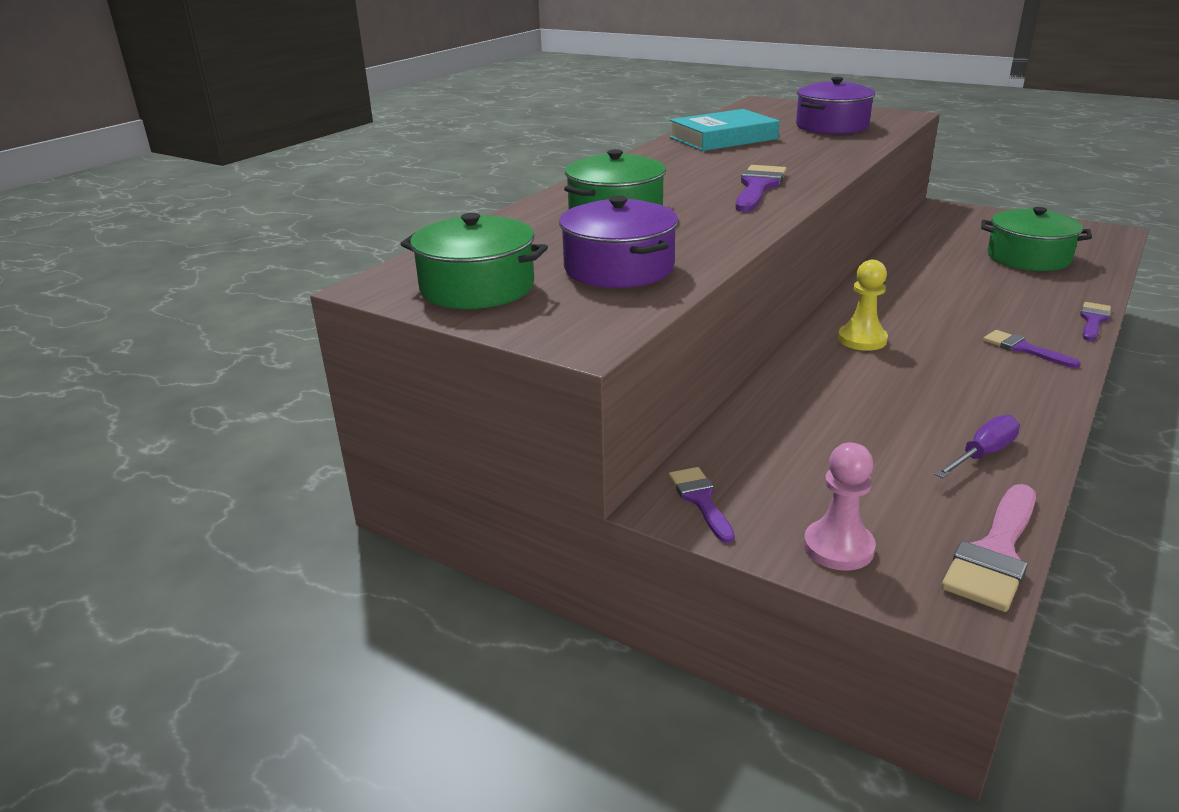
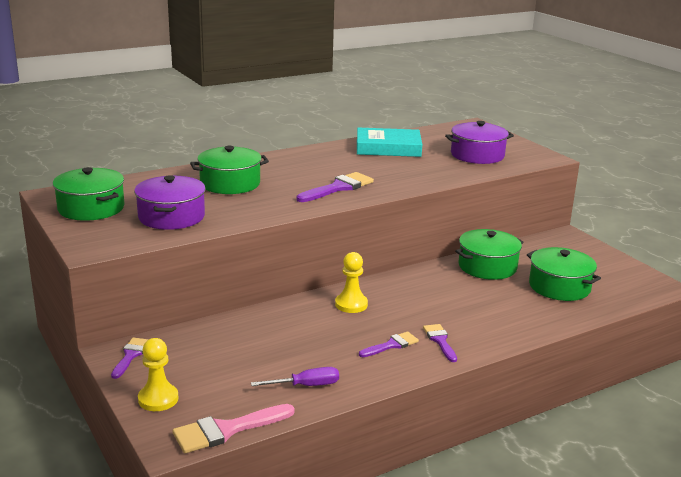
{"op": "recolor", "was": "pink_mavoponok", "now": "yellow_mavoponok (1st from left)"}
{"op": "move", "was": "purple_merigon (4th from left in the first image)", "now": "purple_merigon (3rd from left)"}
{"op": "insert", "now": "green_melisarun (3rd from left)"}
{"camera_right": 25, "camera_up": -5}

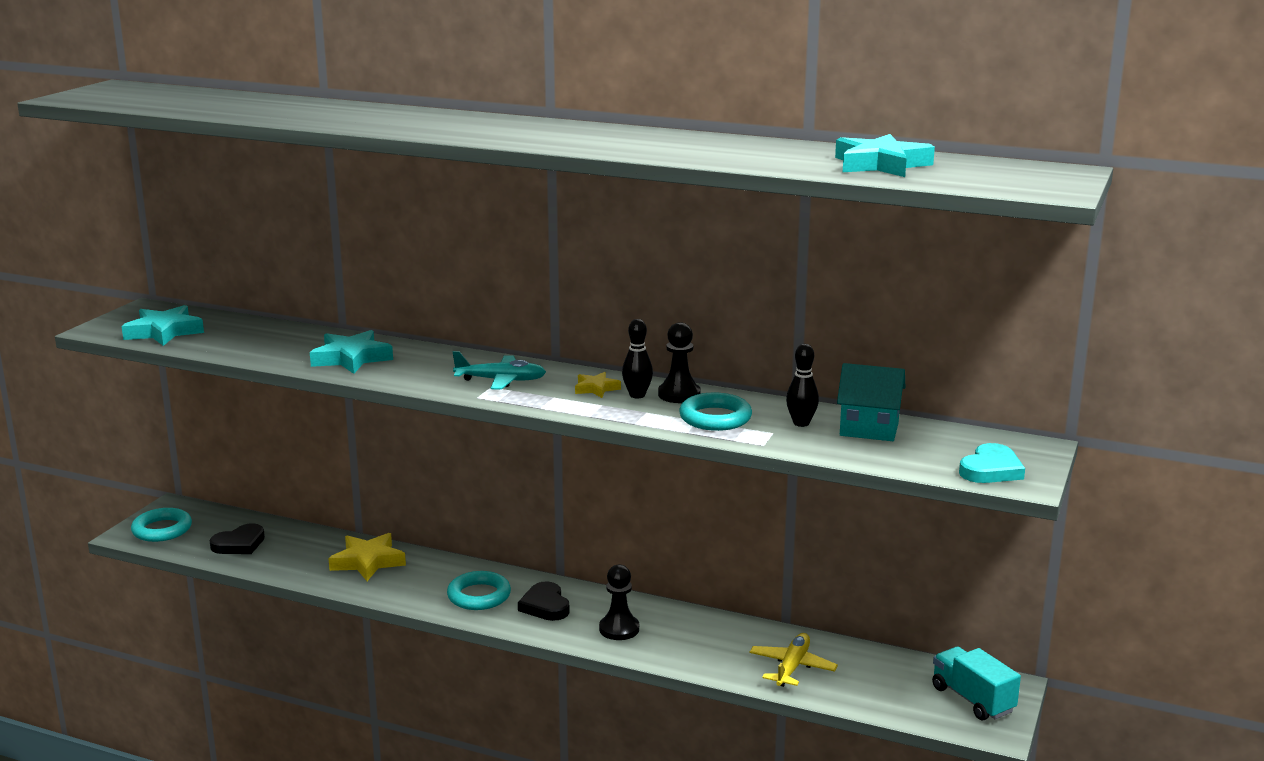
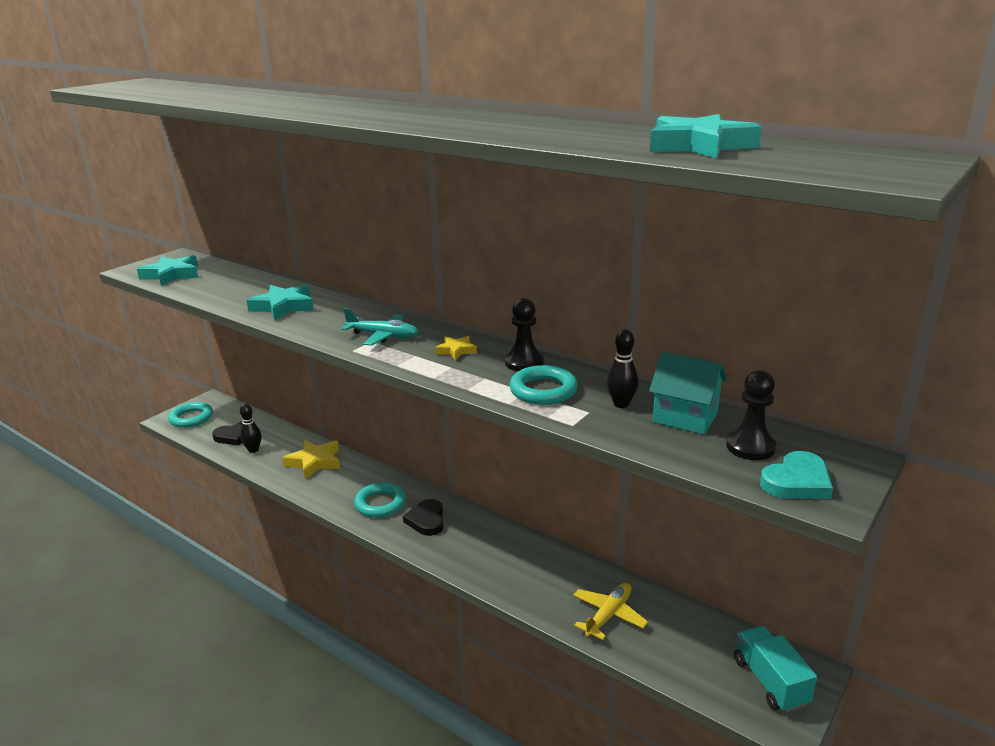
{"op": "move", "was": "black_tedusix (1st from left)"}
{"op": "move", "was": "black_mavoponok (1st from left in the first image)", "now": "black_mavoponok (2nd from left)"}
{"camera_right": 15, "camera_up": 5}

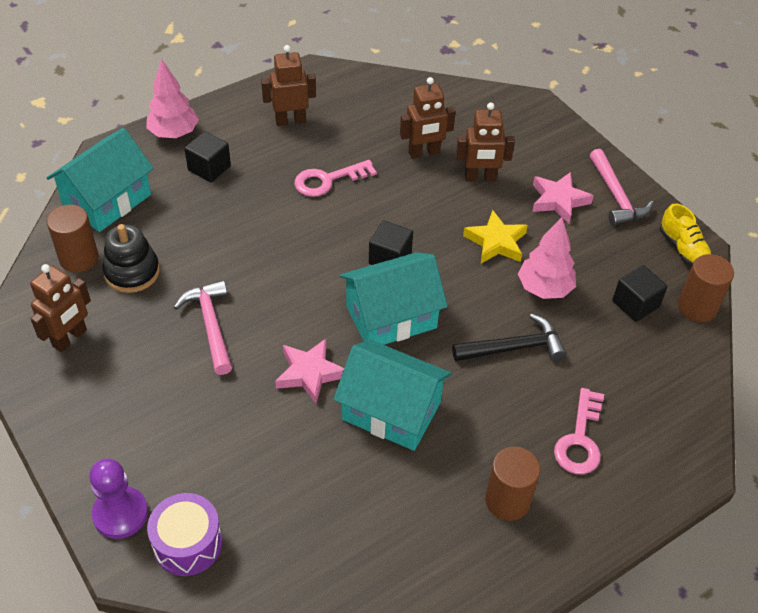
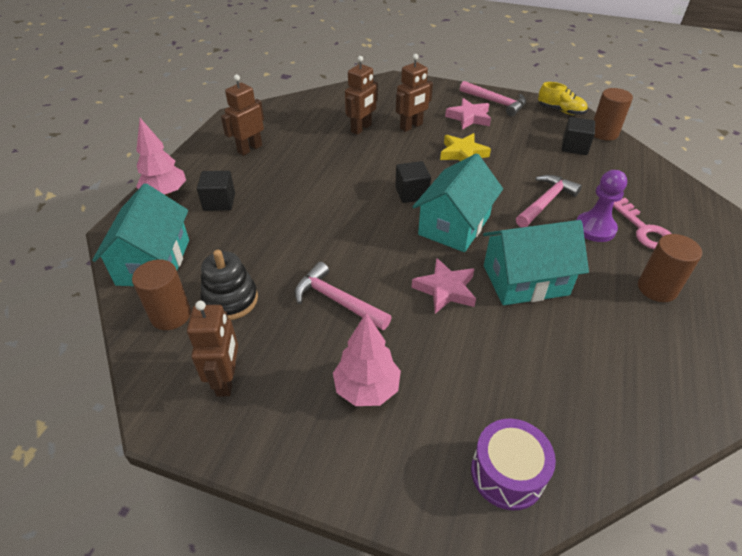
{"op": "move", "was": "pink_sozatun (2nd from left)"}
{"op": "recolor", "was": "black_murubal", "now": "pink_murubal (3rd from left)"}
{"op": "move", "was": "purple_mavoponok"}
{"op": "delete", "was": "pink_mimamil (1st from left)"}
{"camera_right": -35, "camera_up": -5}

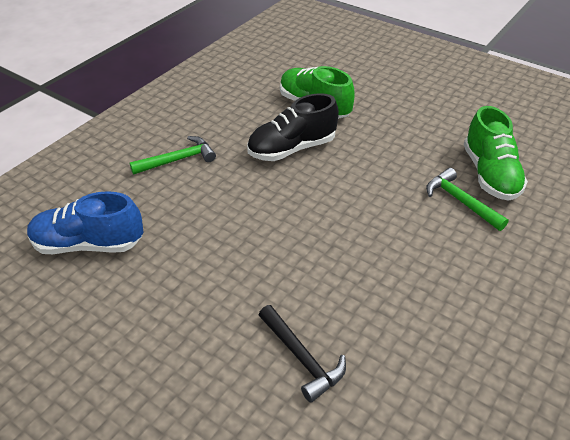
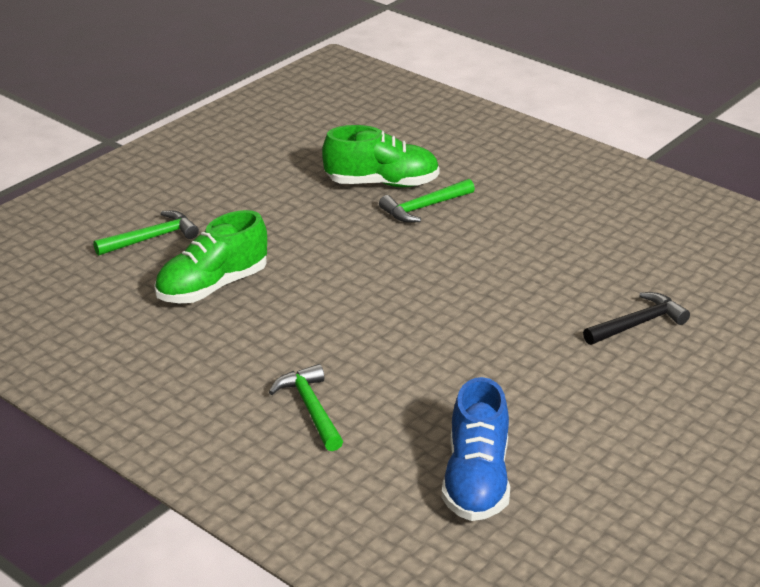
{"op": "insert", "now": "green_murubal (1st from left)"}
{"op": "delete", "was": "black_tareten"}
{"camera_right": -85, "camera_up": -10}

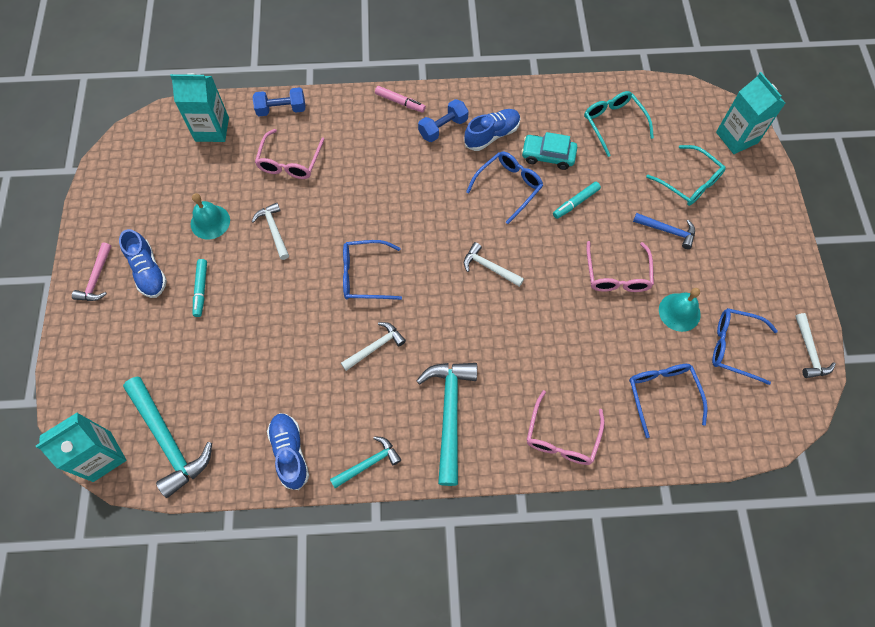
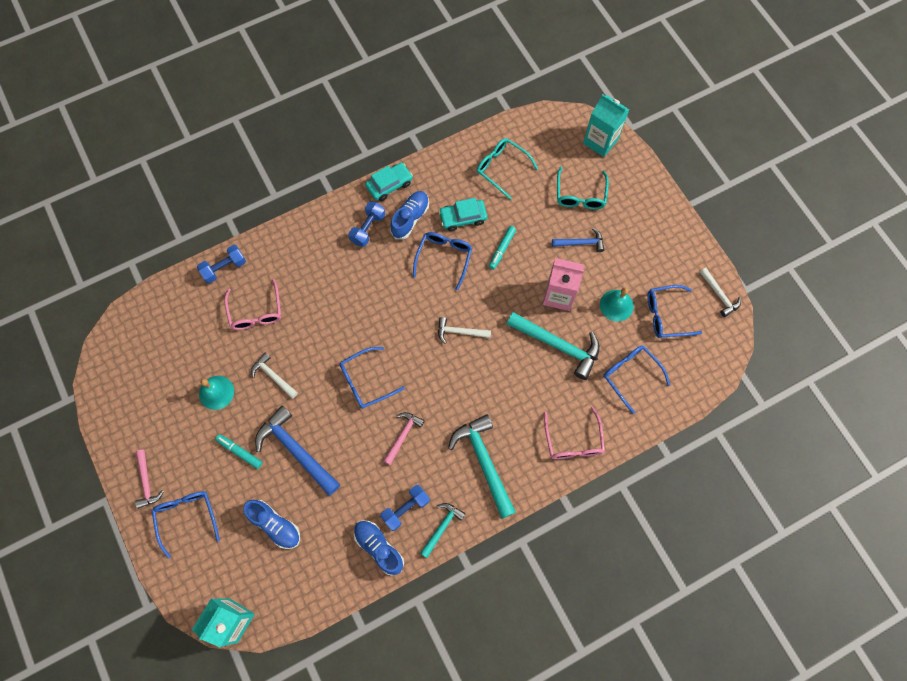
{"op": "insert", "now": "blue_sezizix (1st from left)"}
{"op": "rotate", "was": "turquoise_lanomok (1st from left)", "clockwise": 150}
{"op": "move", "was": "blue_tareten (1st from left)"}
{"op": "insert", "now": "blue_murubal (1st from left)"}
{"op": "insert", "now": "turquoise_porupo (1st from left)"}
{"op": "insert", "now": "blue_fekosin (3rd from left)"}
{"op": "recolor", "was": "white_murubal (2nd from left)", "now": "pink_murubal (2nd from left)"}
{"op": "move", "was": "turquoise_murubal (1st from left in the first image)", "now": "turquoise_murubal (3rd from left)"}
{"op": "replace", "was": "pink_sezizix (3rd from left)", "now": "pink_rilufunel"}
{"op": "rotate", "was": "turquoise_sezizix (2nd from left)", "clockwise": 75}
{"op": "delete", "was": "turquoise_rilufunel (2nd from left)"}
{"op": "delete", "was": "pink_lanomok"}
{"camera_right": -25, "camera_up": 5}

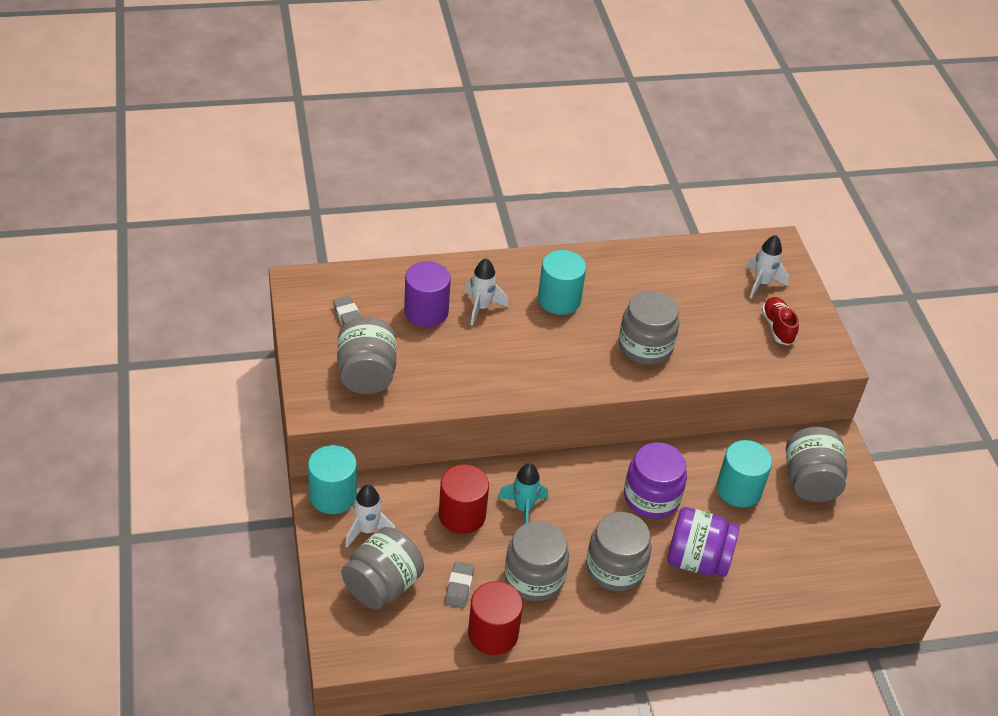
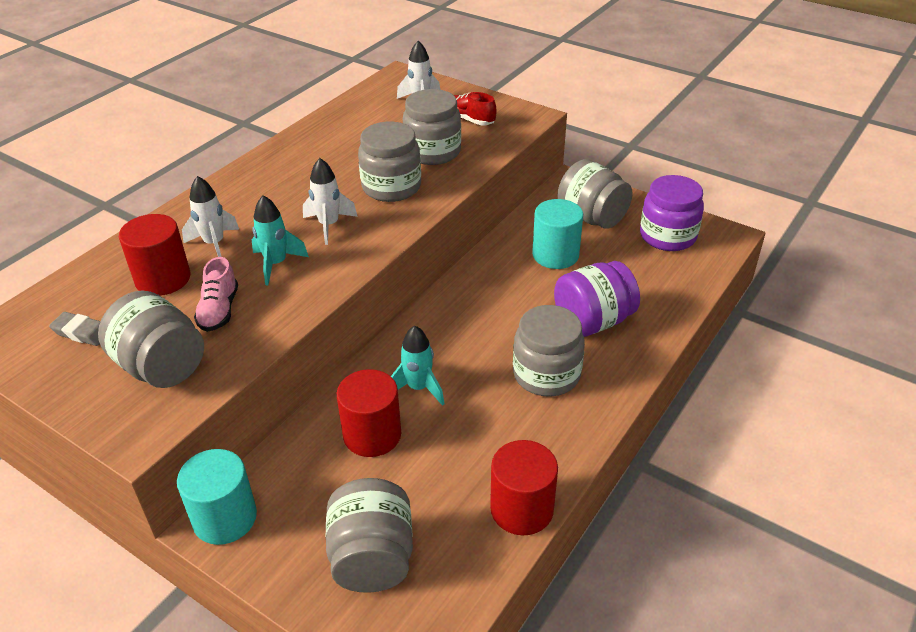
{"op": "recolor", "was": "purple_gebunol", "now": "red_gebunol (1st from left)"}
{"op": "insert", "now": "pink_tareten"}
{"op": "insert", "now": "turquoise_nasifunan (1st from left)"}
{"op": "move", "was": "white_nasifunan (1st from left in the first image)", "now": "white_nasifunan (2nd from left)"}
{"op": "move", "was": "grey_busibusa (3rd from left in the first image)", "now": "grey_busibusa (4th from left)"}
{"op": "move", "was": "purple_busibusa (1st from left in the first image)", "now": "purple_busibusa (2nd from left)"}
{"op": "delete", "was": "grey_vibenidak (2nd from left)"}
{"op": "delete", "was": "turquoise_gebunol (2nd from left)"}
{"camera_right": -40, "camera_up": -5}

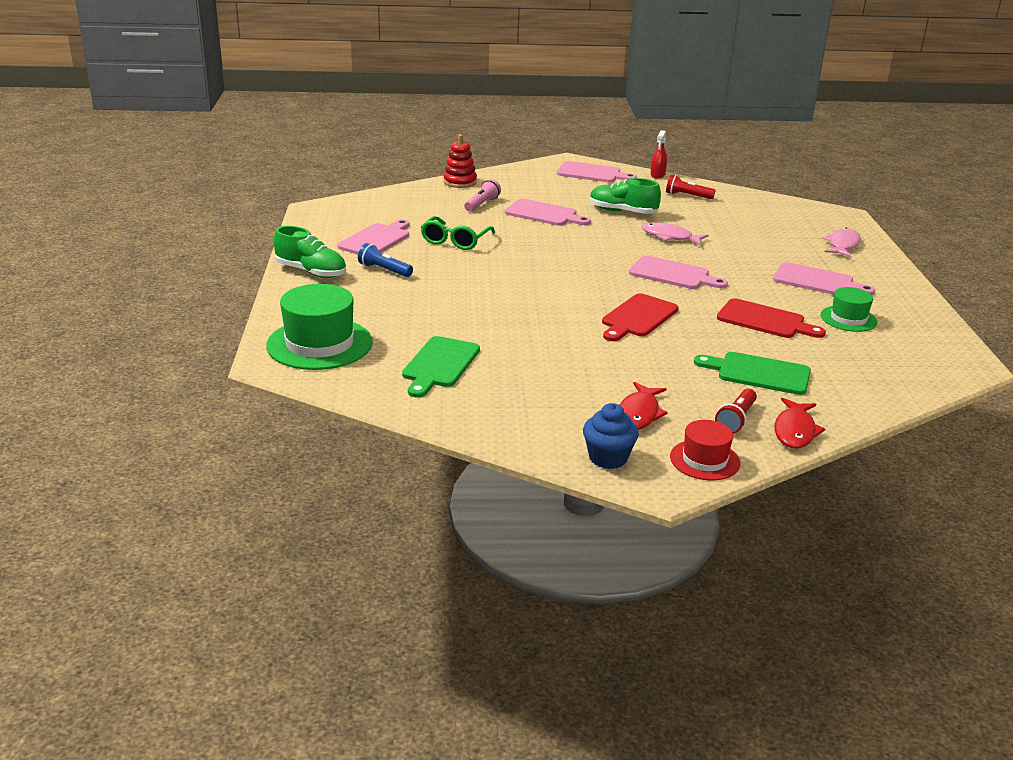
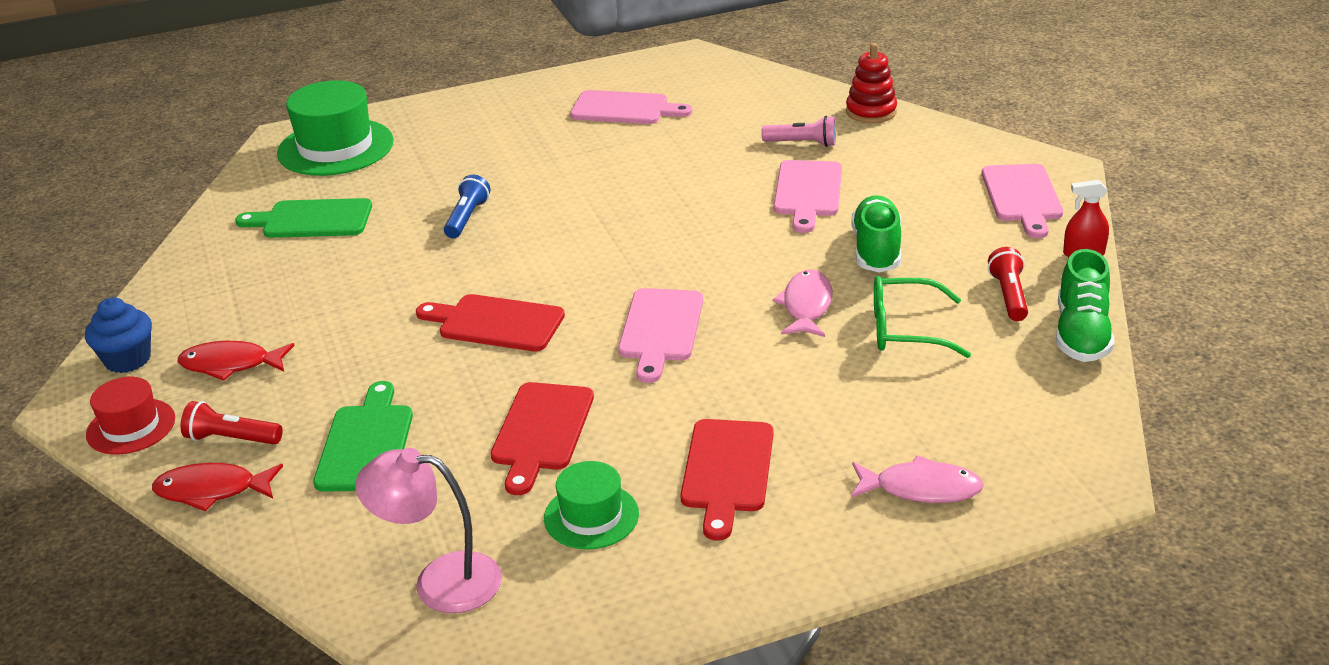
{"op": "insert", "now": "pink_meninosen"}
{"op": "move", "was": "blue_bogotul"}
{"op": "recolor", "was": "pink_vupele (5th from left)", "now": "red_vupele (3rd from left)"}
{"op": "move", "was": "green_sezizix"}
{"op": "move", "was": "green_tareten (1st from left in the first image)", "now": "green_tareten (2nd from left)"}
{"camera_right": 75, "camera_up": 5}

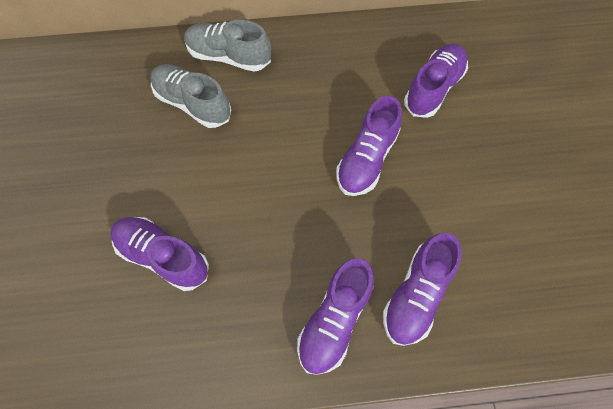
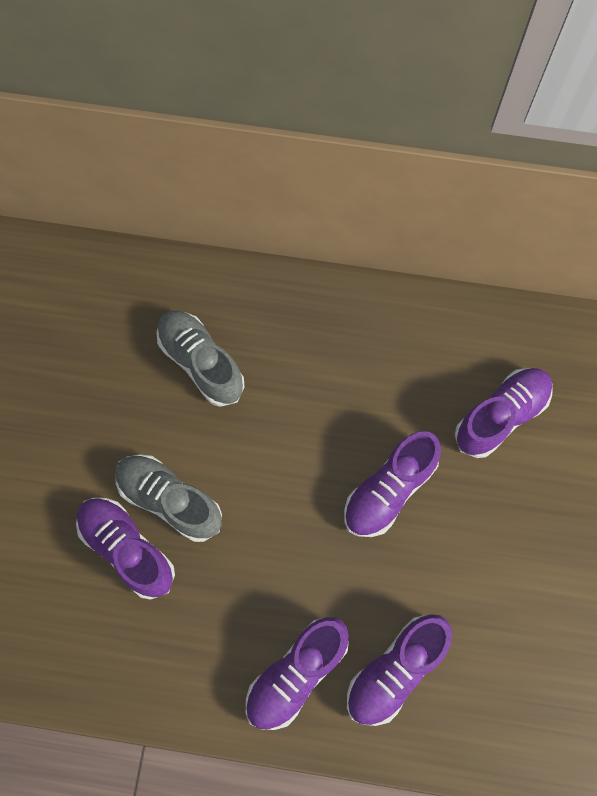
{"op": "move", "was": "grey_tareten (2nd from left in the first image)", "now": "grey_tareten (1st from left)"}
{"camera_right": 15, "camera_up": 5}

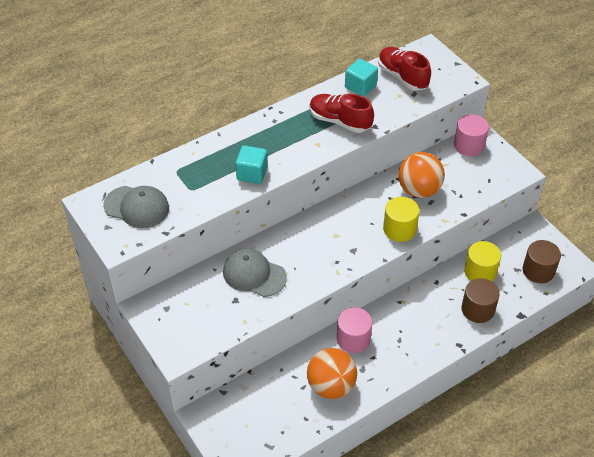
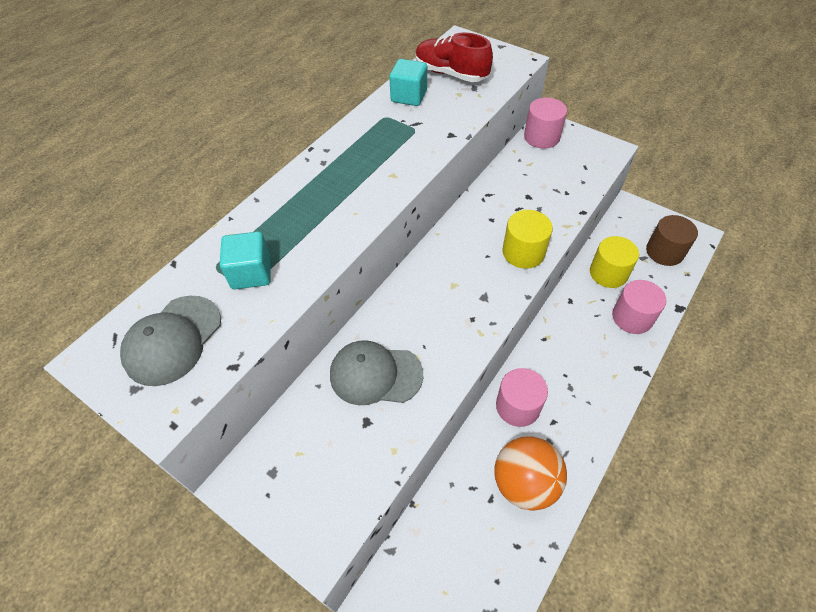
{"op": "rotate", "was": "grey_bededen (1st from left)", "clockwise": 120}
{"op": "move", "was": "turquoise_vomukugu (1st from left)"}
{"op": "recolor", "was": "brown_gebunol (1st from left)", "now": "pink_gebunol (3rd from left)"}
{"op": "delete", "was": "red_tareten (1st from left)"}
{"op": "delete", "was": "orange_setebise (2nd from left)"}
{"camera_right": -20, "camera_up": 5}

